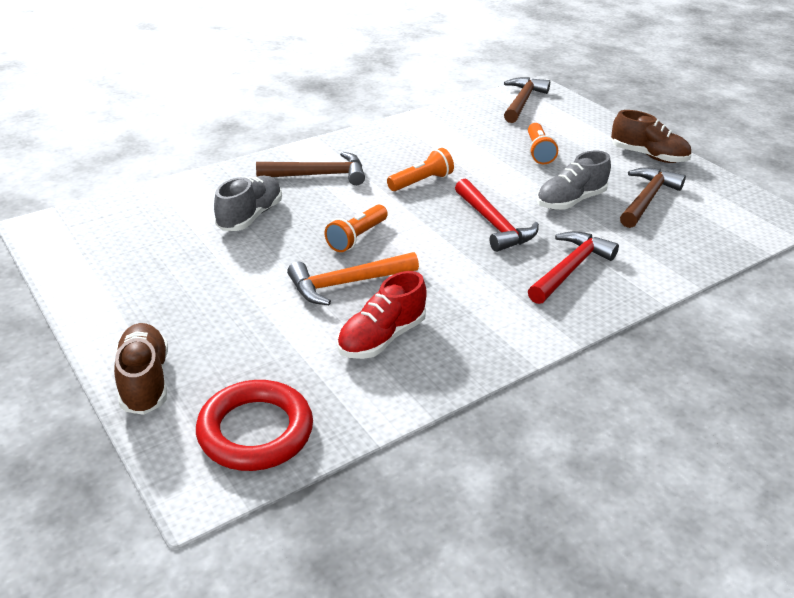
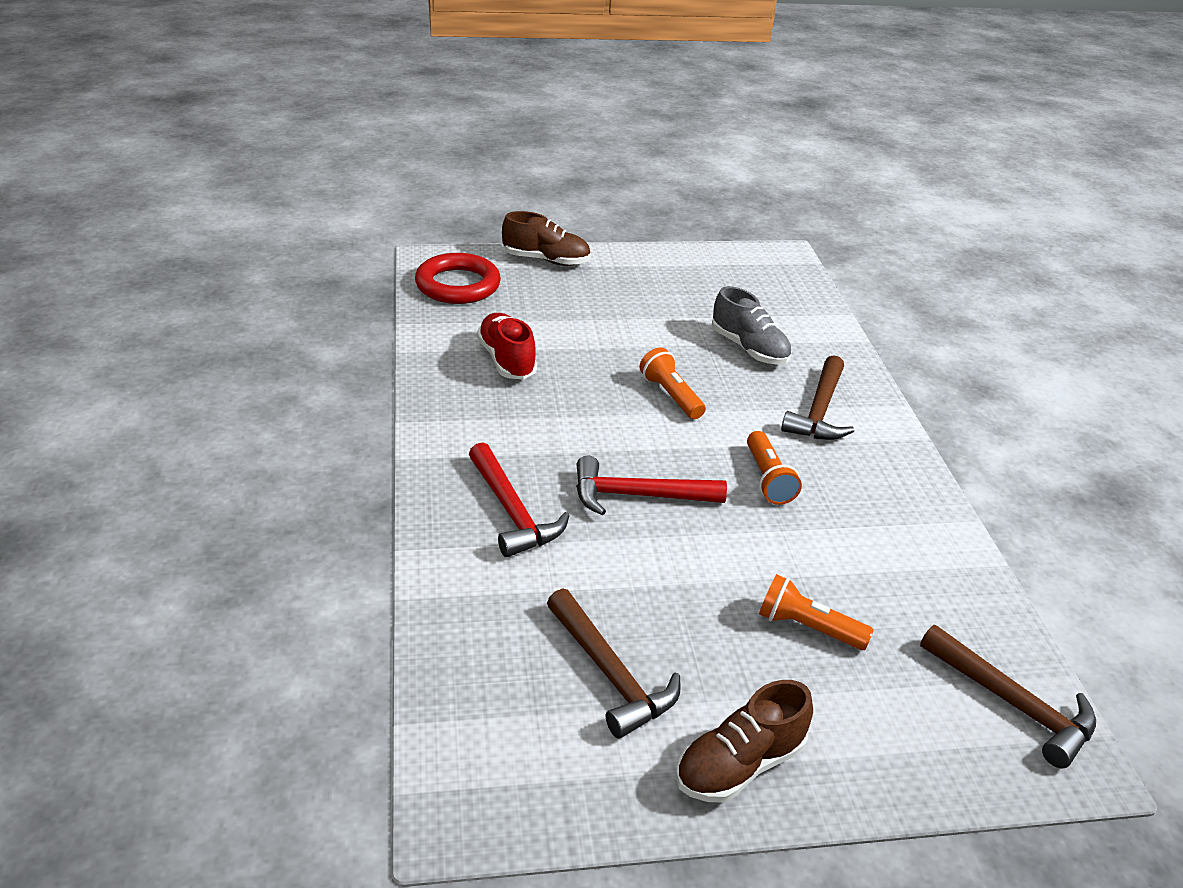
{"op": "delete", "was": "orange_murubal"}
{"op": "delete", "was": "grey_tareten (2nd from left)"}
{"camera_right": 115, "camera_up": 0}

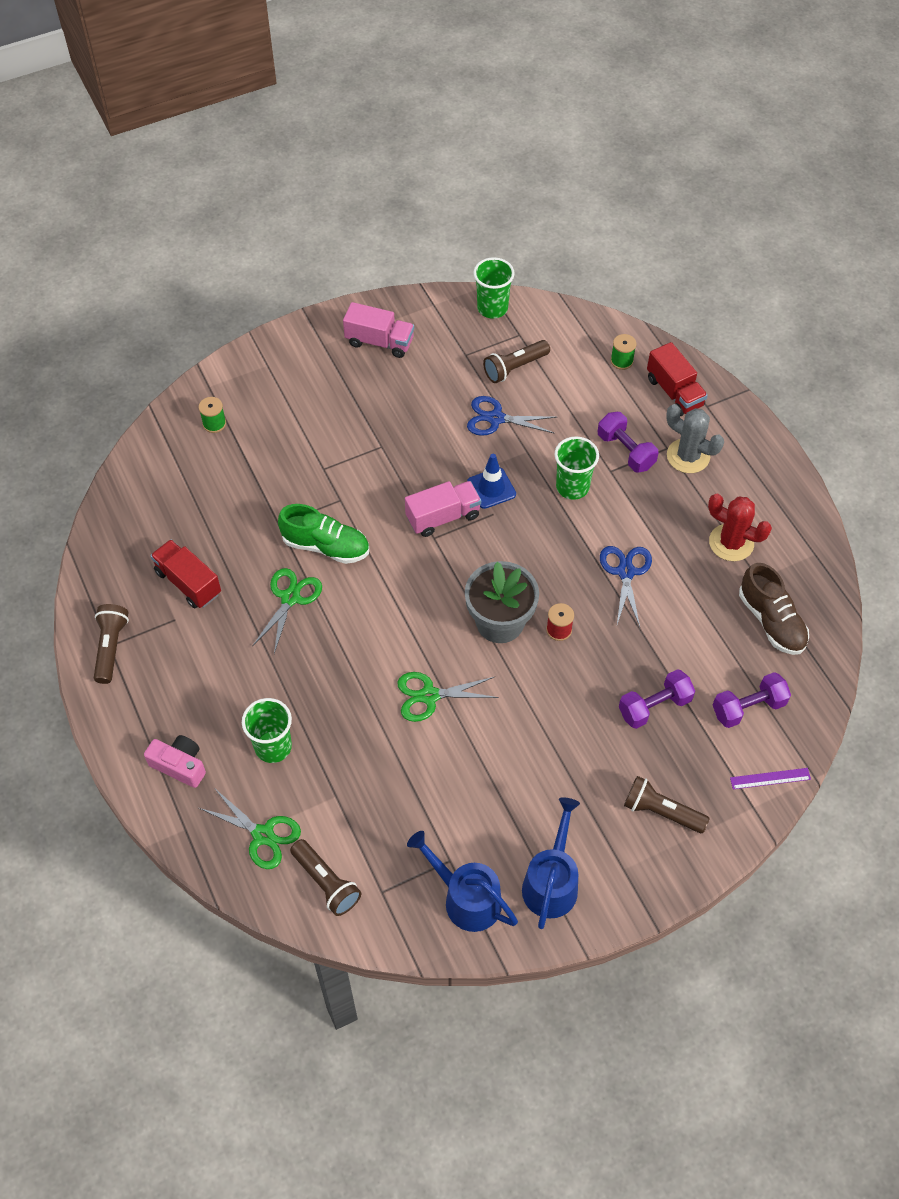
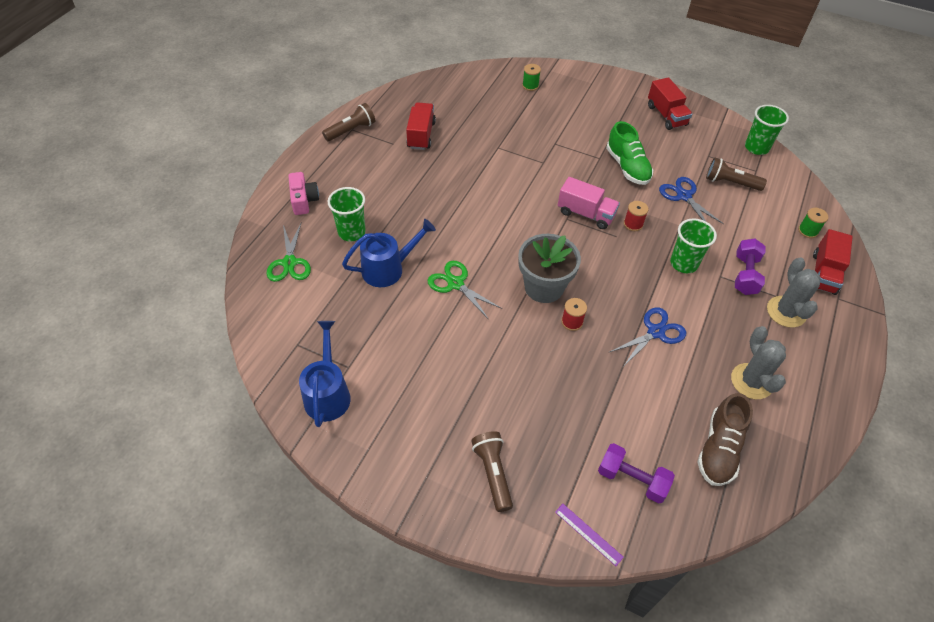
{"op": "move", "was": "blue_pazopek (2nd from left)"}
{"op": "move", "was": "green_tareten"}
{"op": "replace", "was": "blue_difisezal", "now": "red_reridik (2nd from left)"}
{"op": "recolor", "was": "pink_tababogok (1st from left)", "now": "red_tababogok (2nd from left)"}
{"op": "recolor", "was": "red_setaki", "now": "grey_setaki (1st from left)"}
{"op": "delete", "was": "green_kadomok (2nd from left)"}
{"op": "delete", "was": "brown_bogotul (2nd from left)"}
{"op": "delete", "was": "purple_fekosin (2nd from left)"}
{"camera_right": 50, "camera_up": -5}

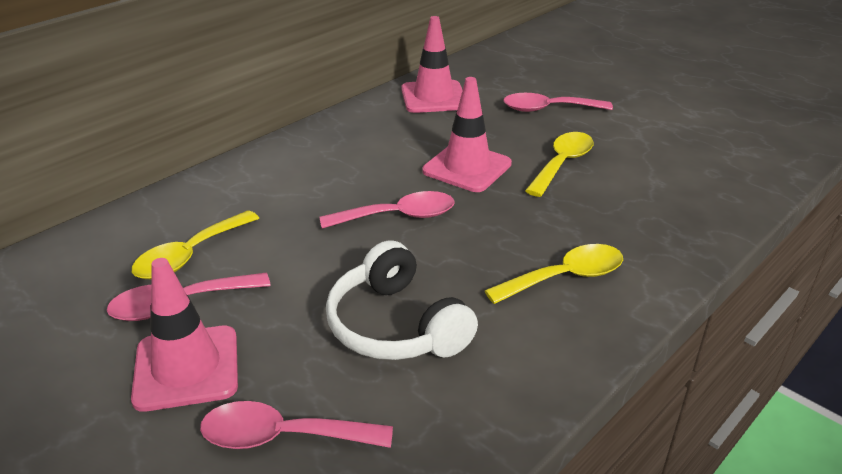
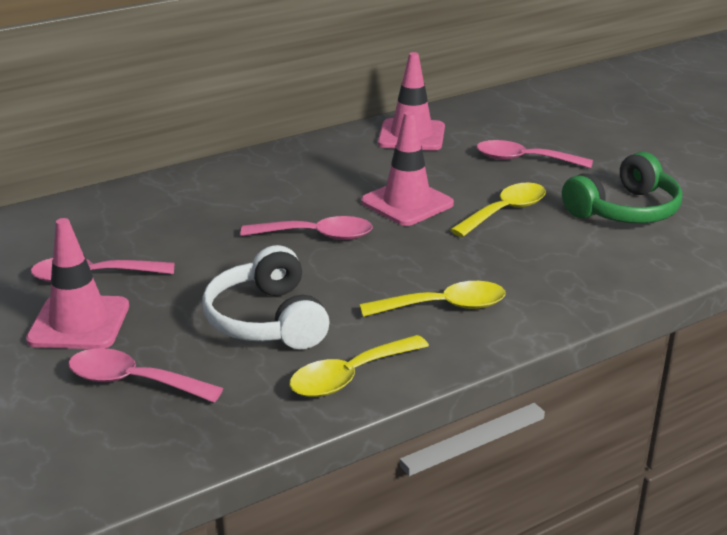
{"op": "move", "was": "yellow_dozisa (1st from left)"}
{"op": "insert", "now": "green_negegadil"}
{"camera_right": 15, "camera_up": -5}

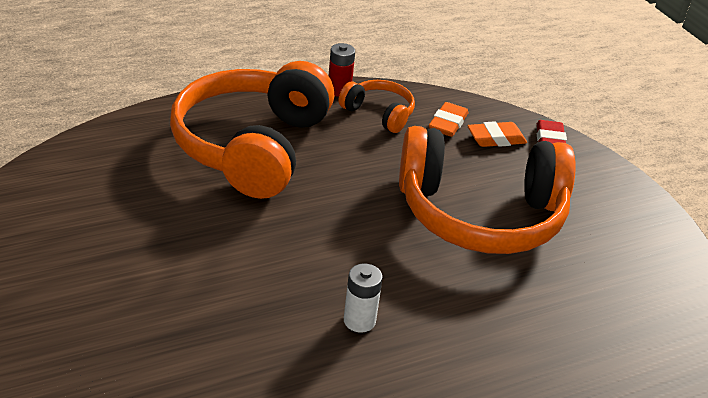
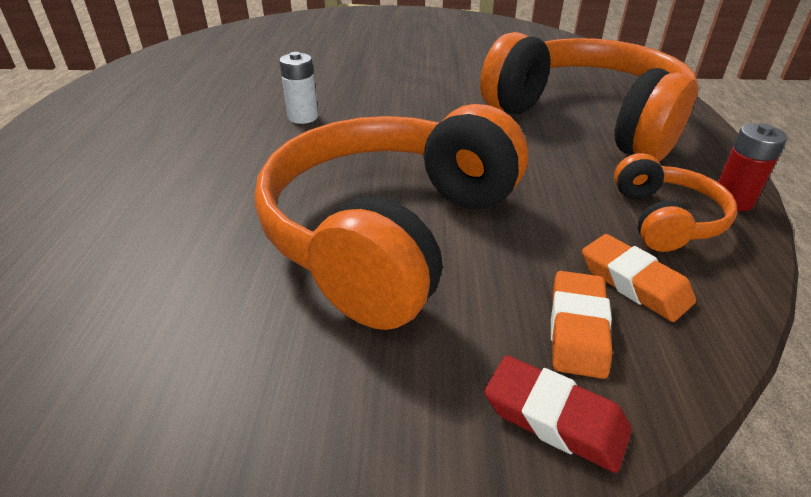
{"op": "rotate", "was": "orange_negegadil (2nd from left in the first image)", "clockwise": -60}
{"camera_right": 120, "camera_up": 0}

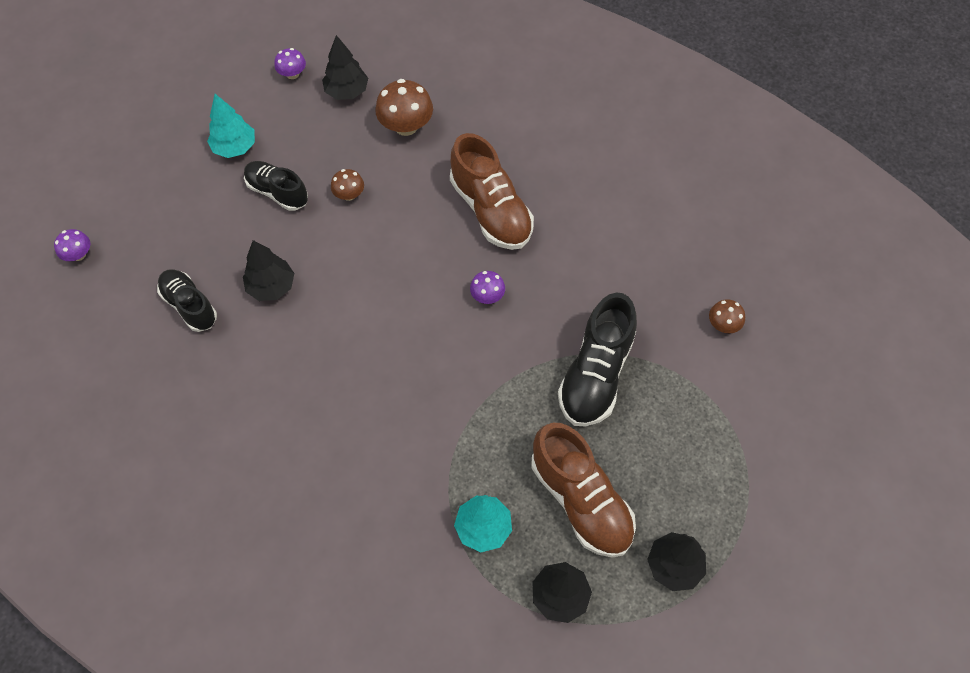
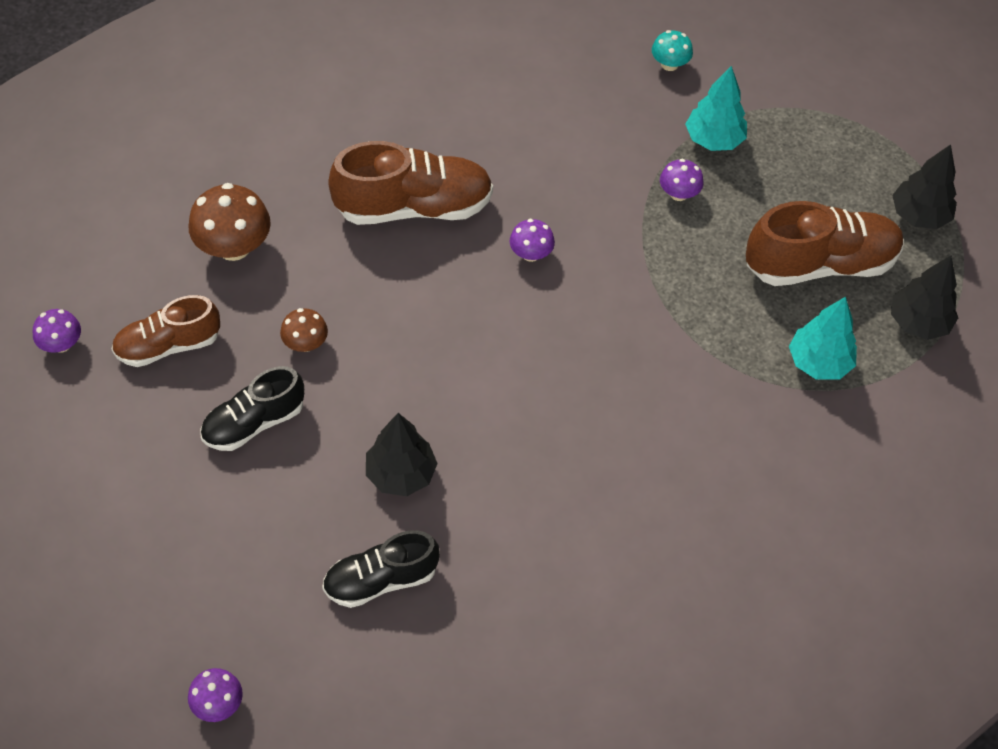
{"op": "insert", "now": "brown_tareten (1st from left)"}
{"op": "recolor", "was": "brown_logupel (3rd from left)", "now": "turquoise_logupel"}
{"op": "replace", "was": "black_tareten (3rd from left)", "now": "purple_logupel (4th from left)"}
{"op": "move", "was": "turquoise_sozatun (1st from left)"}
{"op": "delete", "was": "black_sozatun (2nd from left)"}
{"camera_right": -70, "camera_up": -5}

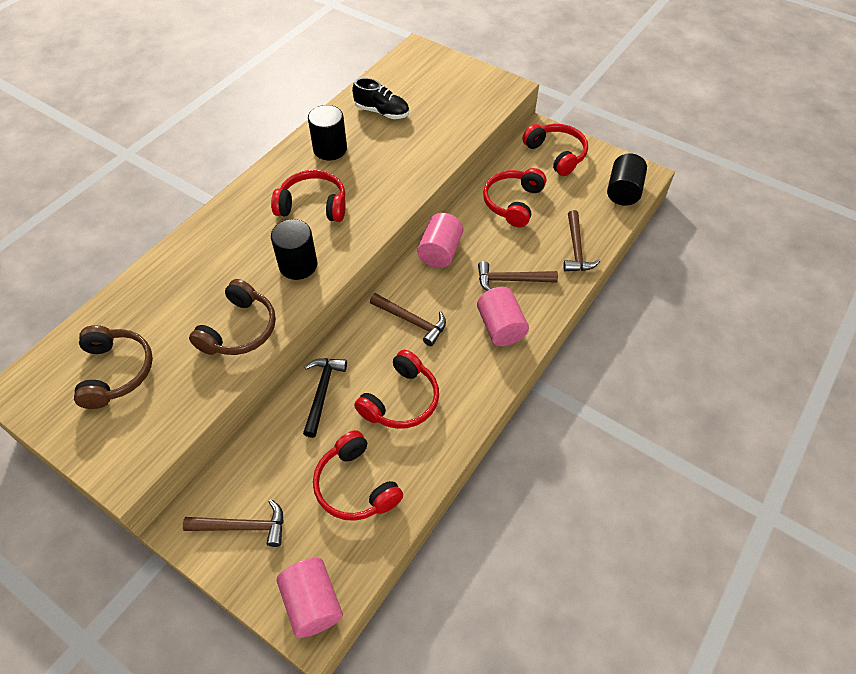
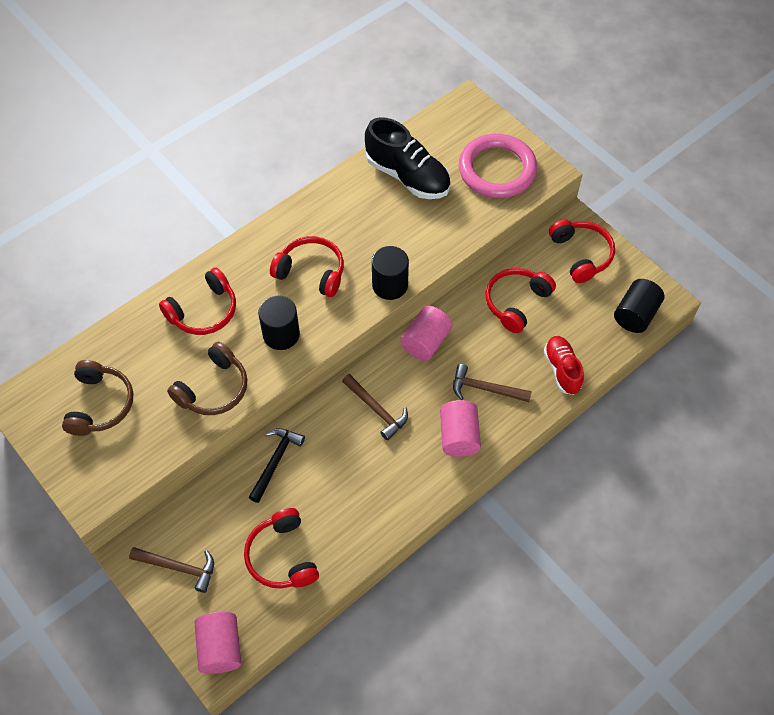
{"op": "move", "was": "red_negegadil (3rd from left in the first image)", "now": "red_negegadil (1st from left)"}
{"op": "resize", "was": "black_tareten", "ratio": 1.61}
{"op": "move", "was": "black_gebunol (2nd from left)"}
{"op": "insert", "now": "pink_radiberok"}
{"op": "replace", "was": "brown_murubal (4th from left)", "now": "red_tareten"}
{"camera_right": 15, "camera_up": 5}

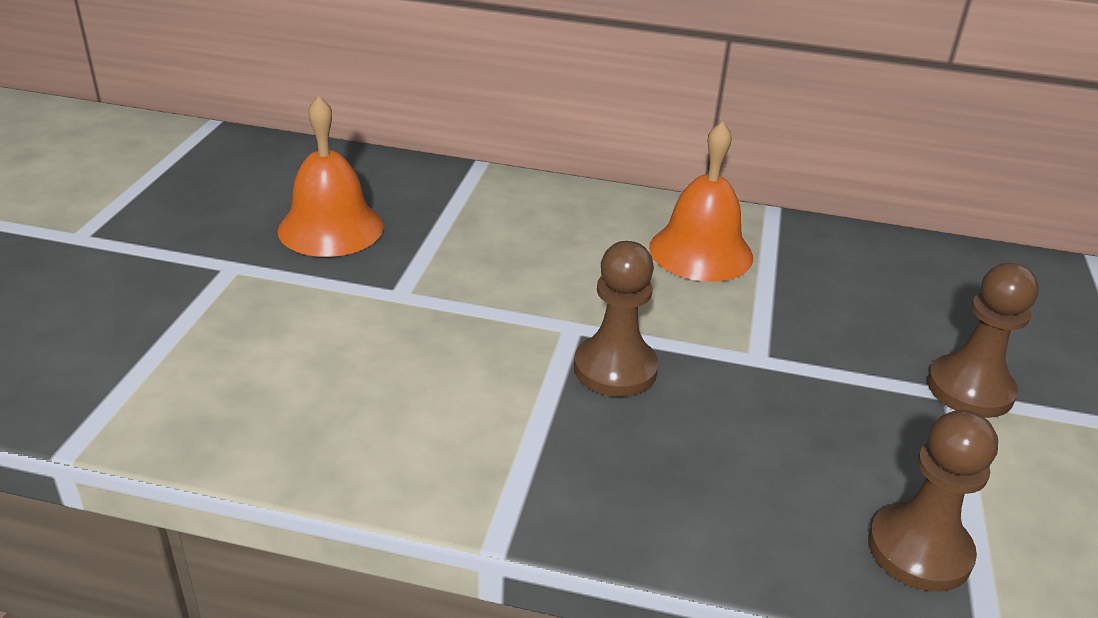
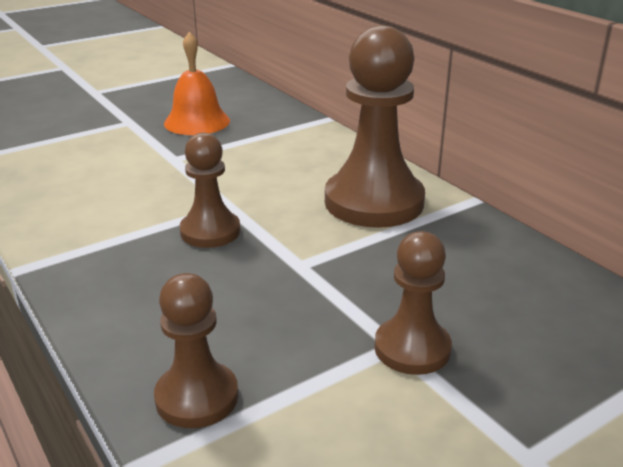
{"op": "replace", "was": "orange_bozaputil (2nd from left)", "now": "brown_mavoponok (3rd from left)"}
{"camera_right": 45, "camera_up": -5}

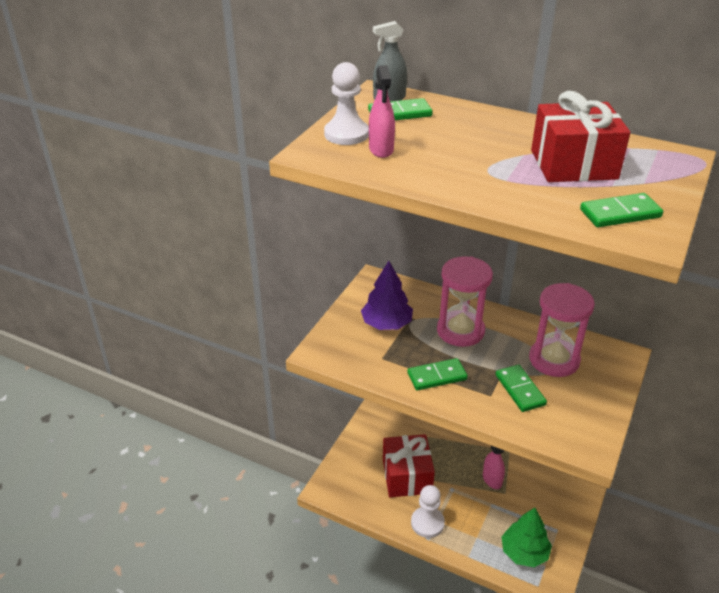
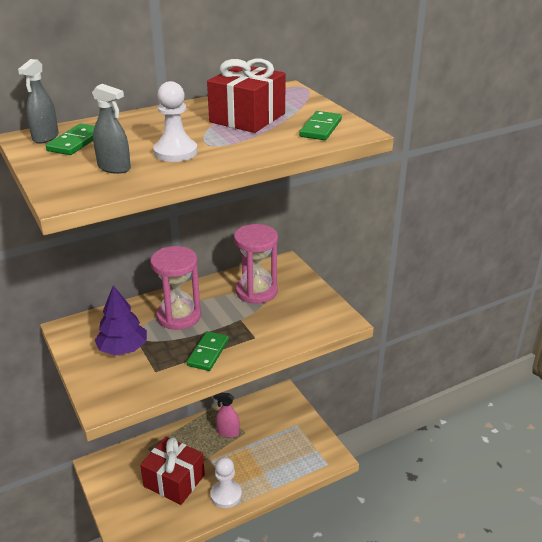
{"op": "recolor", "was": "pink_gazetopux (1st from left)", "now": "grey_gazetopux (2nd from left)"}
{"op": "move", "was": "white_mavoponok (1st from left)"}
{"op": "delete", "was": "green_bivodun (3rd from left)"}
{"op": "delete", "was": "green_sozatun"}
{"camera_right": -55, "camera_up": -5}

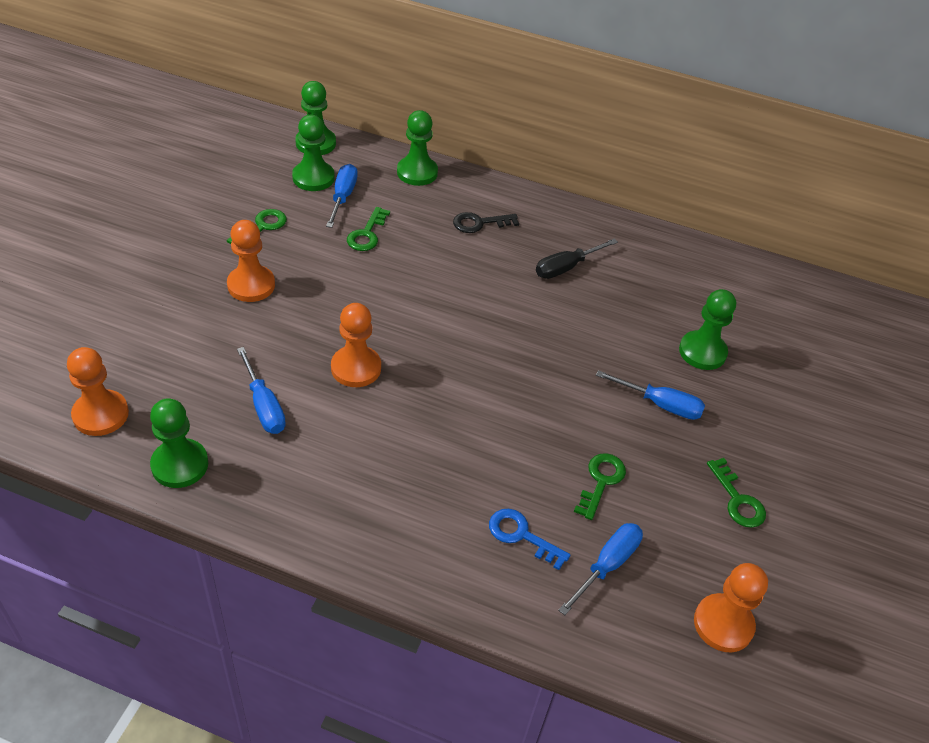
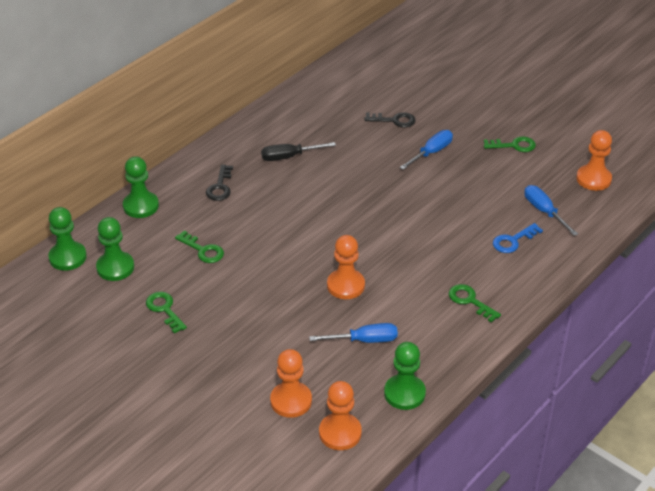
{"op": "rotate", "was": "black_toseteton", "clockwise": 90}
{"op": "move", "was": "orange_mavoponok (2nd from left in the first image)", "now": "orange_mavoponok (1st from left)"}
{"op": "replace", "was": "green_mavoponok (5th from left)", "now": "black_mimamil (2nd from left)"}
{"op": "move", "was": "green_mimamil (3rd from left)"}
{"op": "delete", "was": "blue_toseteton (2nd from left)"}
{"camera_right": -65, "camera_up": -5}

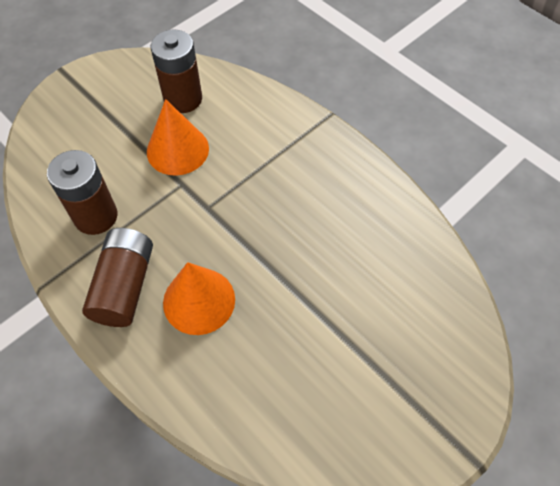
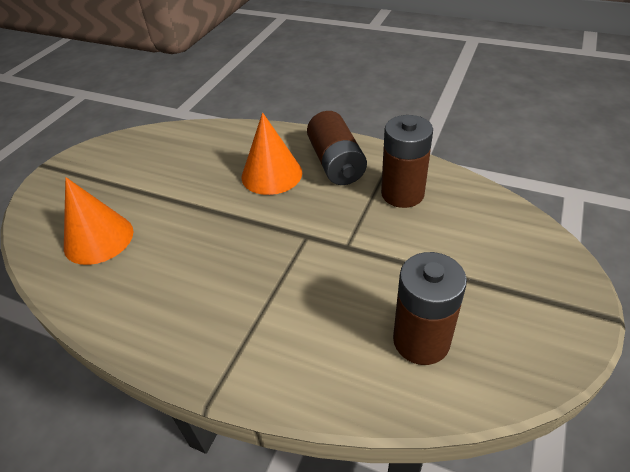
{"op": "move", "was": "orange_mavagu (1st from left)"}
{"camera_right": 160, "camera_up": -15}

